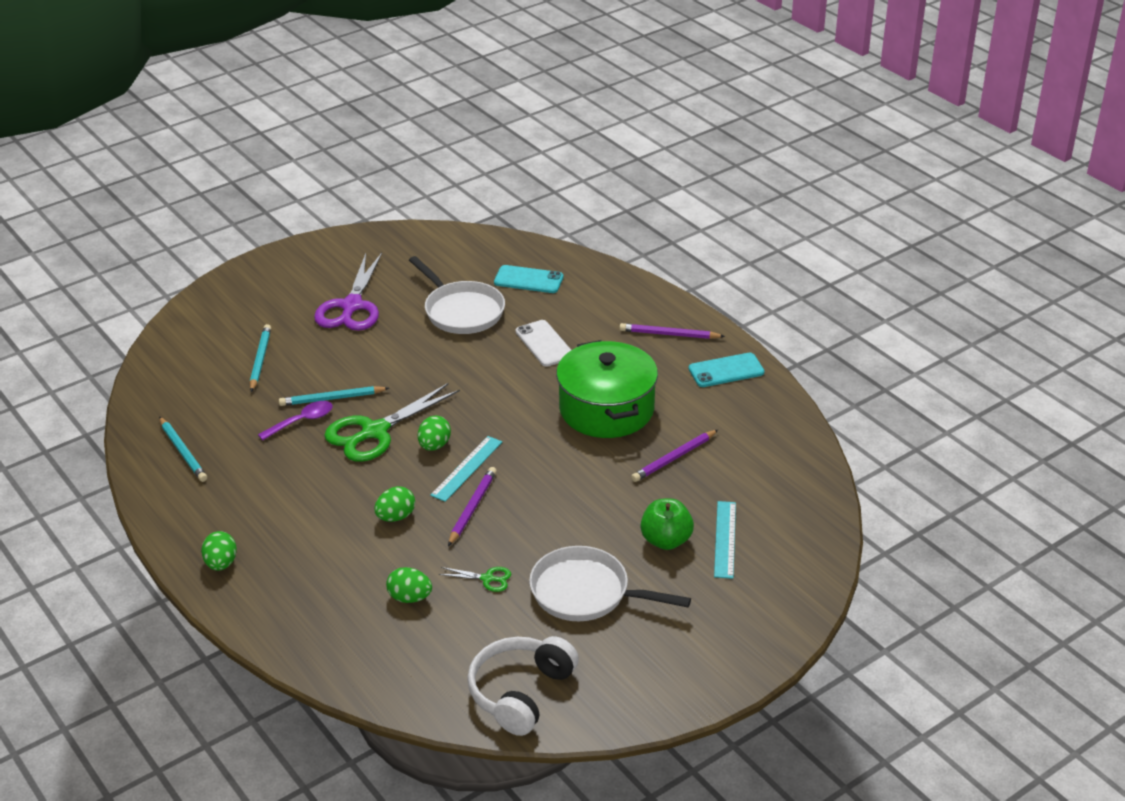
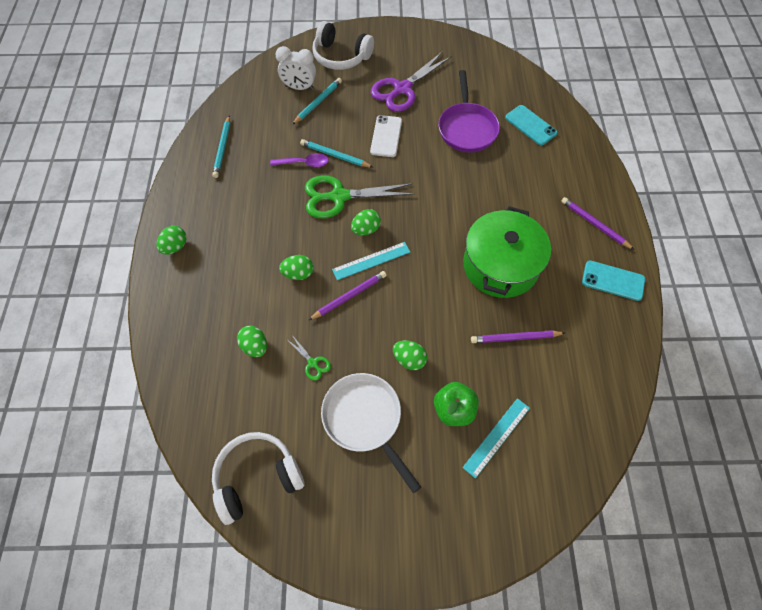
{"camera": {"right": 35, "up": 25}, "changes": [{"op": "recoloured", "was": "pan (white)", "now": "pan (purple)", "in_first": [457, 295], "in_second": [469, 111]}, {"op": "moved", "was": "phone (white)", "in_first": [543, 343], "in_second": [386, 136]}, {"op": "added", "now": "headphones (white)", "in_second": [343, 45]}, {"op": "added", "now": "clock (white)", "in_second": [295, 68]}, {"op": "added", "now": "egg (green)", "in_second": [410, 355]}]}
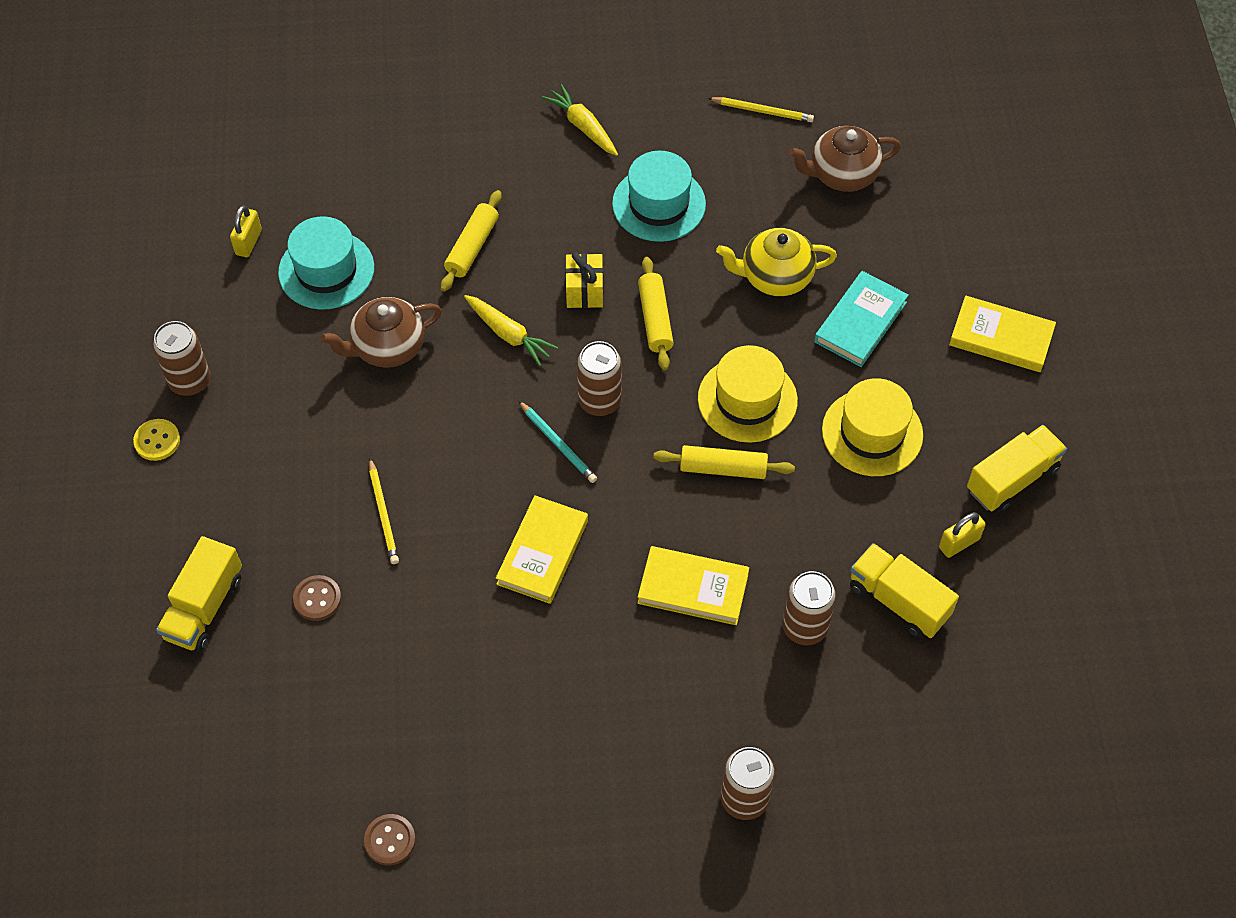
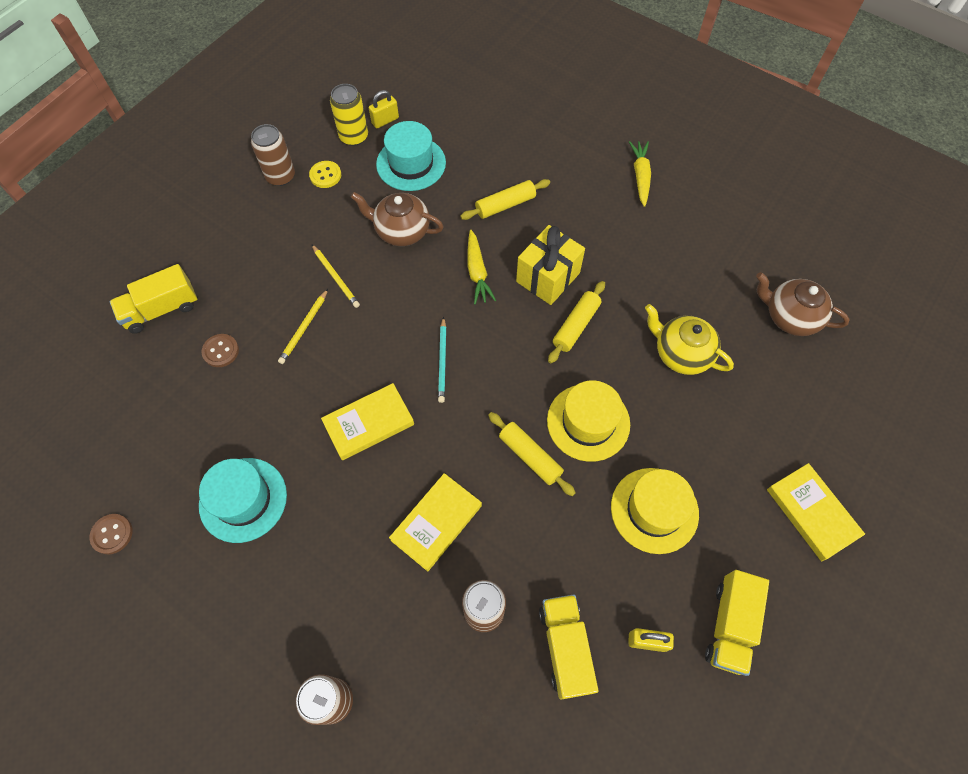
{"camera": {"right": 40, "up": 5}, "changes": [{"op": "moved", "was": "pencil (yellow)", "in_first": [761, 109], "in_second": [336, 276]}, {"op": "moved", "was": "hat (turquoise)", "in_first": [659, 196], "in_second": [243, 500]}, {"op": "resized", "was": "gift (yellow)", "in_first": [584, 280], "in_second": [550, 265], "ratio": 1.55}, {"op": "removed", "was": "book (turquoise)", "in_first": [861, 319]}, {"op": "removed", "was": "can (brown)", "in_first": [599, 378]}, {"op": "moved", "was": "button (yellow)", "in_first": [156, 440], "in_second": [325, 174]}, {"op": "turned", "was": "truck (yellow)", "in_first": [1017, 468], "in_second": [737, 623], "clockwise": 105}, {"op": "turned", "was": "book (yellow)", "in_first": [693, 585], "in_second": [435, 522], "clockwise": 75}, {"op": "added", "now": "can (yellow)", "in_second": [349, 115]}]}
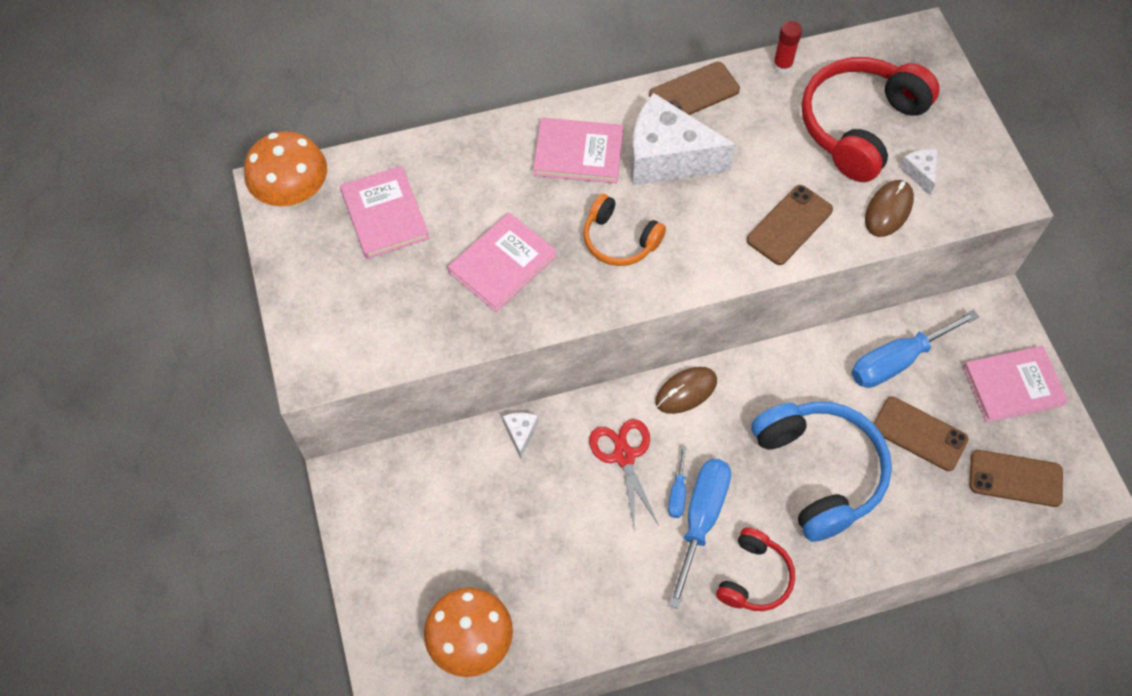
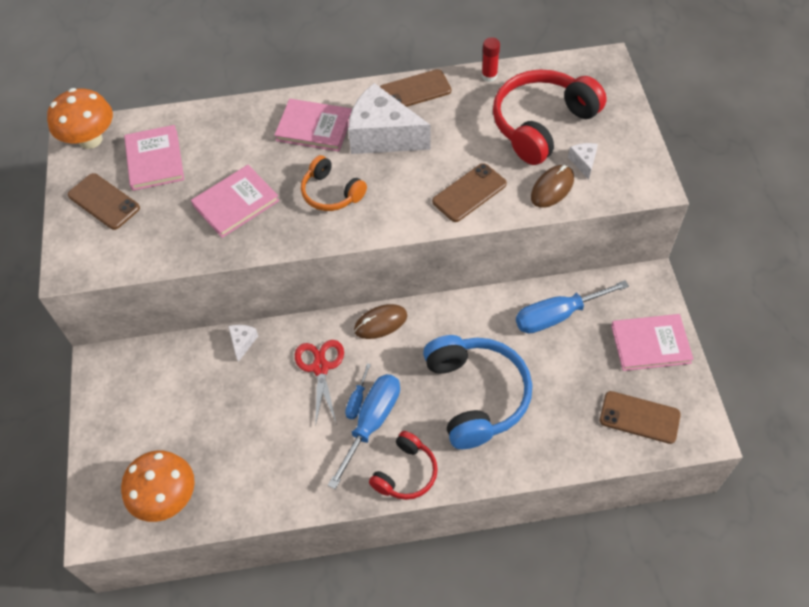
{"camera": {"right": 10, "up": -5}, "changes": [{"op": "moved", "was": "phone (brown)", "in_first": [920, 433], "in_second": [104, 201]}]}
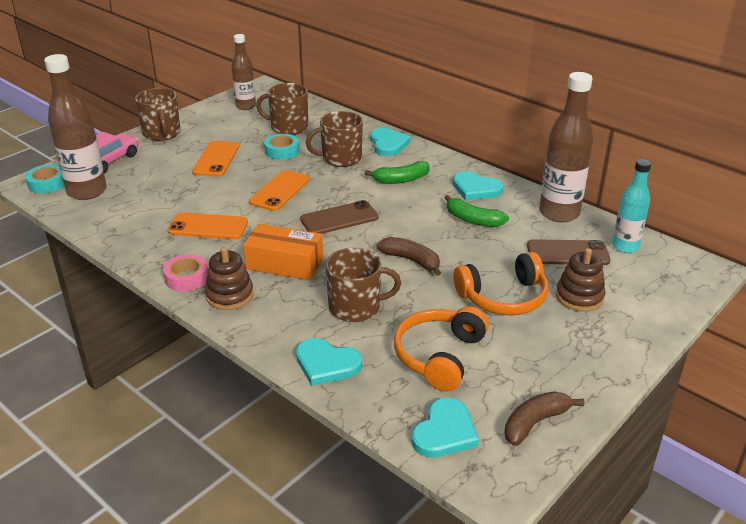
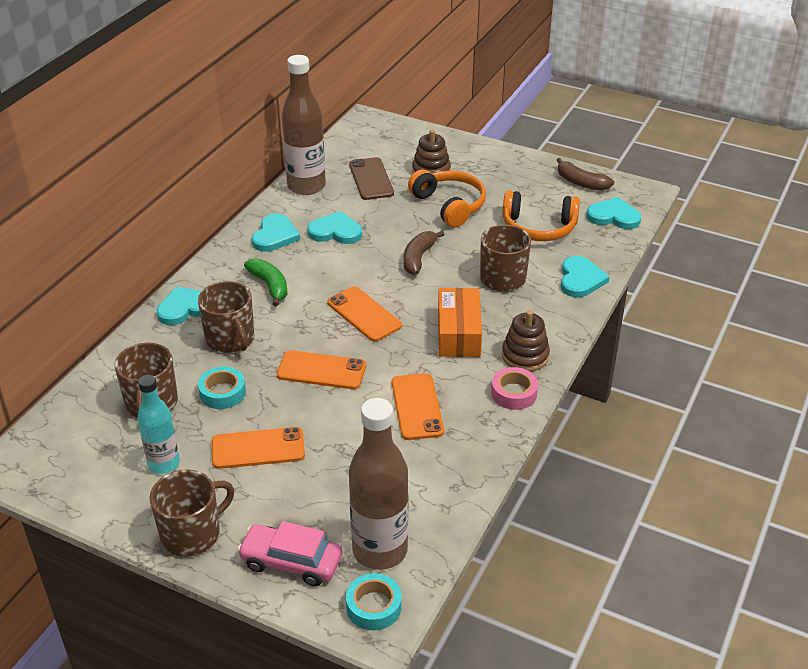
{"camera": {"right": -105, "up": 5}, "changes": [{"op": "removed", "was": "bottle (brown)", "in_first": [244, 72]}, {"op": "moved", "was": "bottle (turquoise)", "in_first": [631, 206], "in_second": [158, 424]}, {"op": "replaced", "was": "banana (green)", "now": "heart (turquoise)", "in_first": [477, 211], "in_second": [335, 227]}, {"op": "recoloured", "was": "phone (brown)", "now": "phone (orange)", "in_first": [339, 217], "in_second": [364, 313]}]}
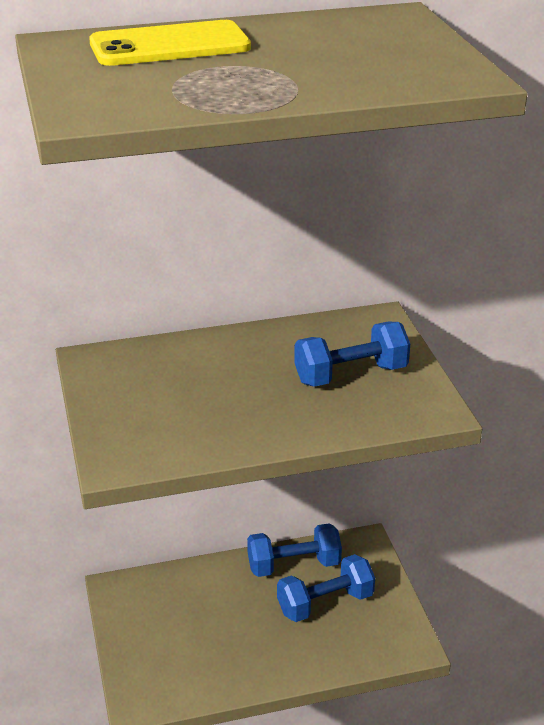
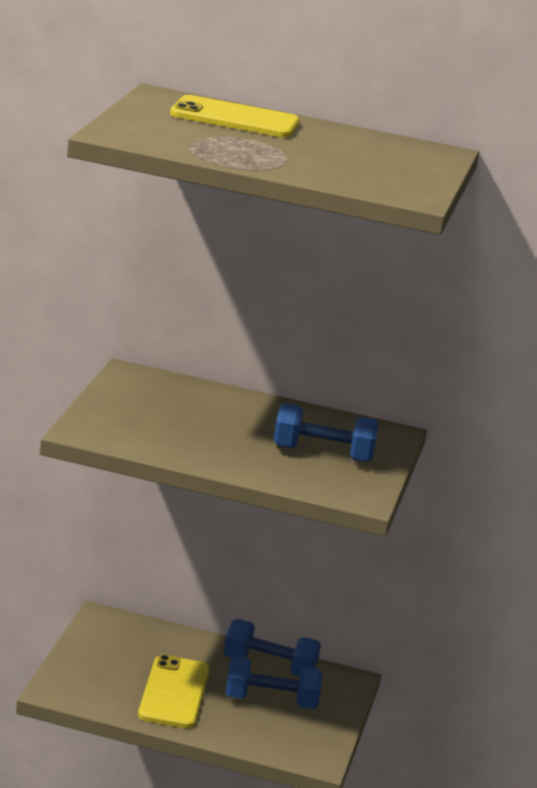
{"camera": {"right": 25, "up": -10}, "changes": [{"op": "added", "now": "phone (yellow)", "in_second": [174, 691]}]}
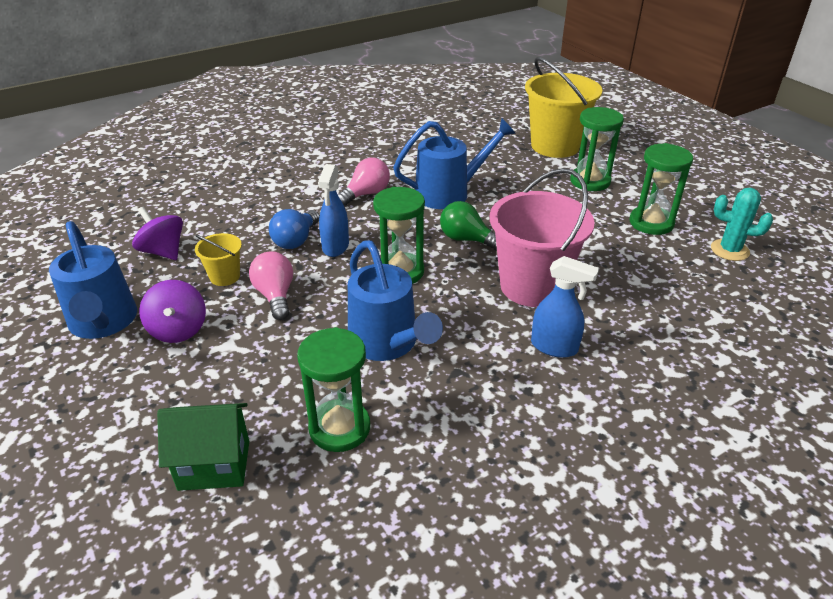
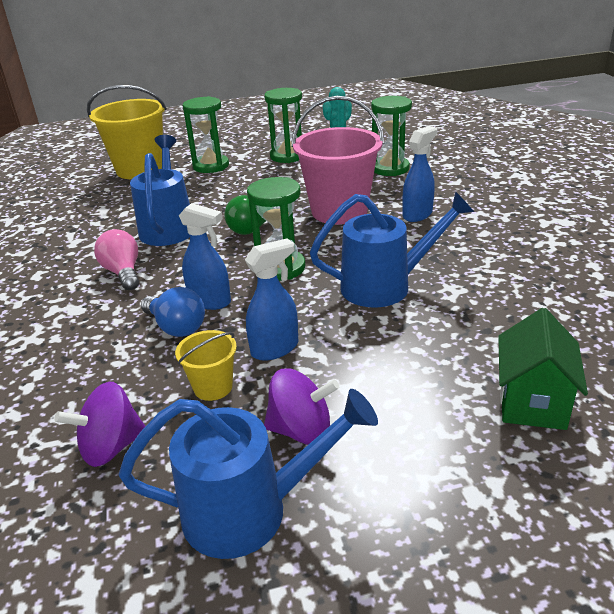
{"camera": {"right": -70, "up": -5}, "changes": [{"op": "replaced", "was": "light bulb (pink)", "now": "spray bottle (blue)", "in_first": [271, 285], "in_second": [271, 299]}, {"op": "moved", "was": "hourglass (green)", "in_first": [333, 389], "in_second": [391, 136]}]}
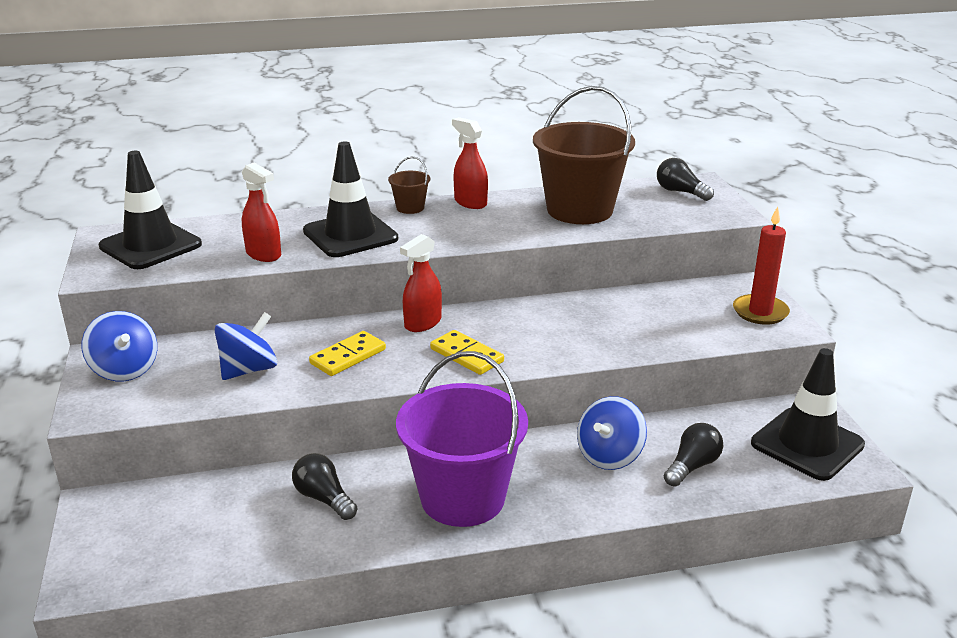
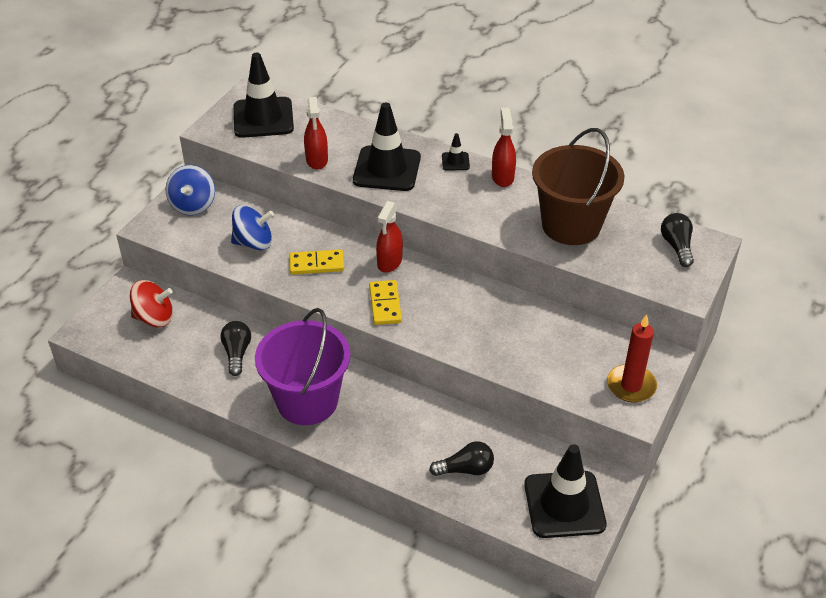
{"camera": {"right": 40, "up": 15}, "changes": [{"op": "replaced", "was": "bucket (brown)", "now": "traffic cone (black)", "in_first": [409, 185], "in_second": [456, 152]}, {"op": "turned", "was": "spray bottle (red)", "in_first": [421, 283], "in_second": [389, 237], "clockwise": -60}, {"op": "removed", "was": "spinning top (blue)", "in_first": [612, 433]}, {"op": "added", "now": "spinning top (red)", "in_second": [151, 303]}]}
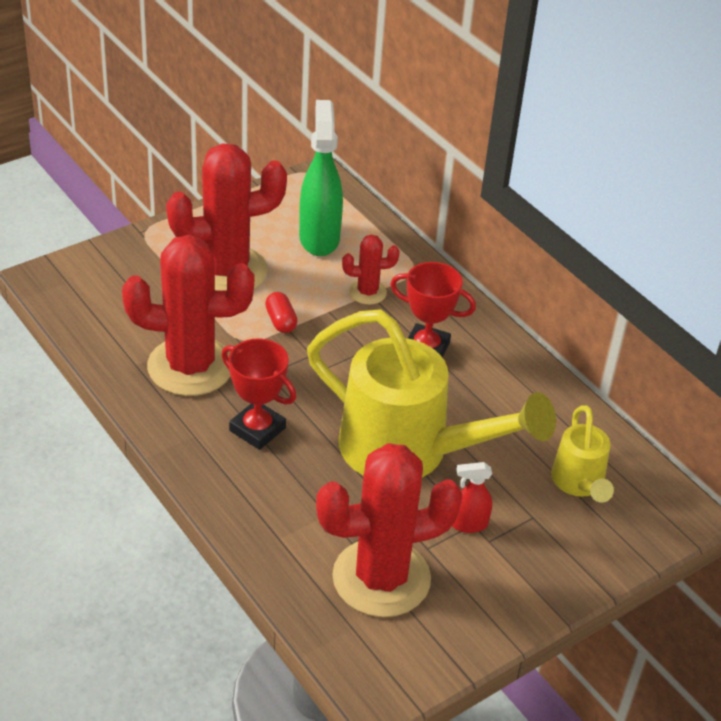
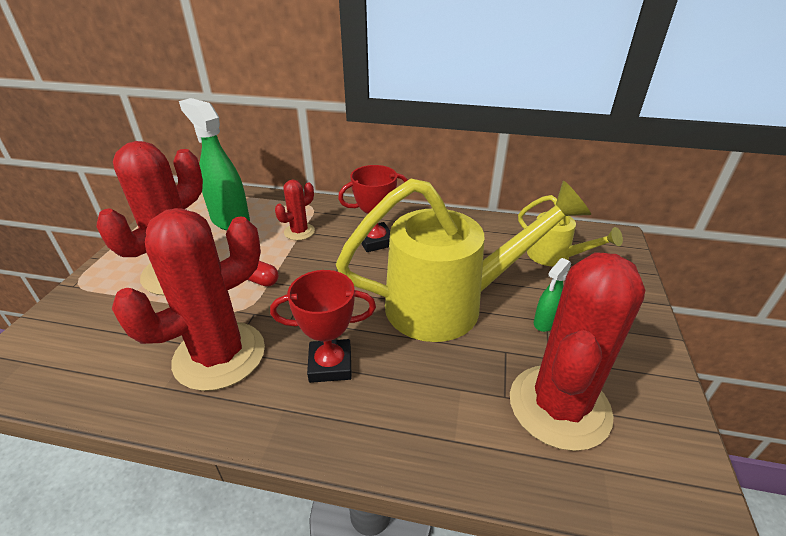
{"camera": {"right": -40, "up": -5}, "changes": [{"op": "recoloured", "was": "spray bottle (red)", "now": "spray bottle (green)", "in_first": [472, 497], "in_second": [552, 295]}]}
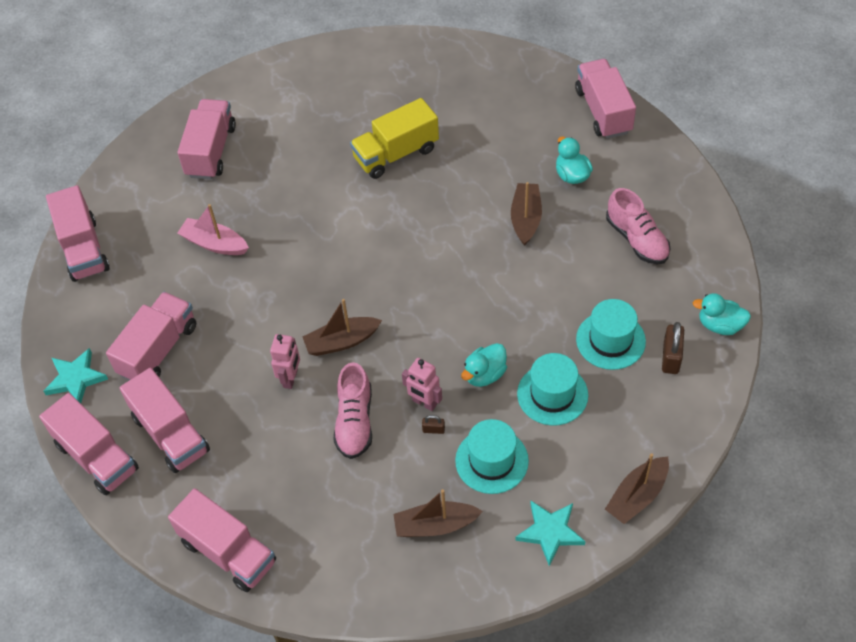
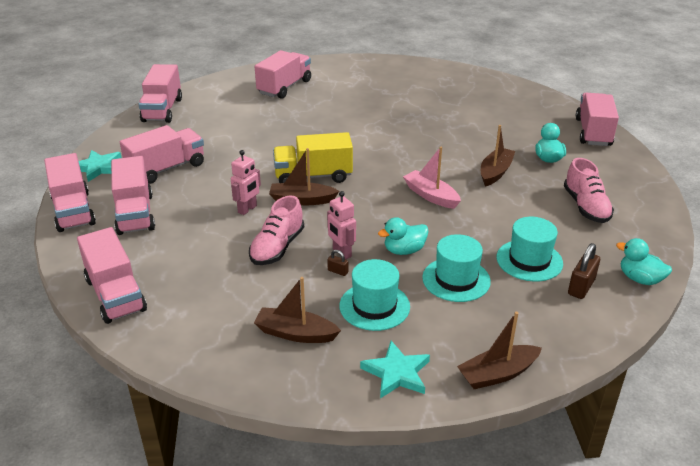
{"camera": {"right": 20, "up": -20}, "changes": [{"op": "moved", "was": "truck (yellow)", "in_first": [394, 138], "in_second": [313, 157]}, {"op": "moved", "was": "boat (pink)", "in_first": [213, 229], "in_second": [432, 178]}]}
